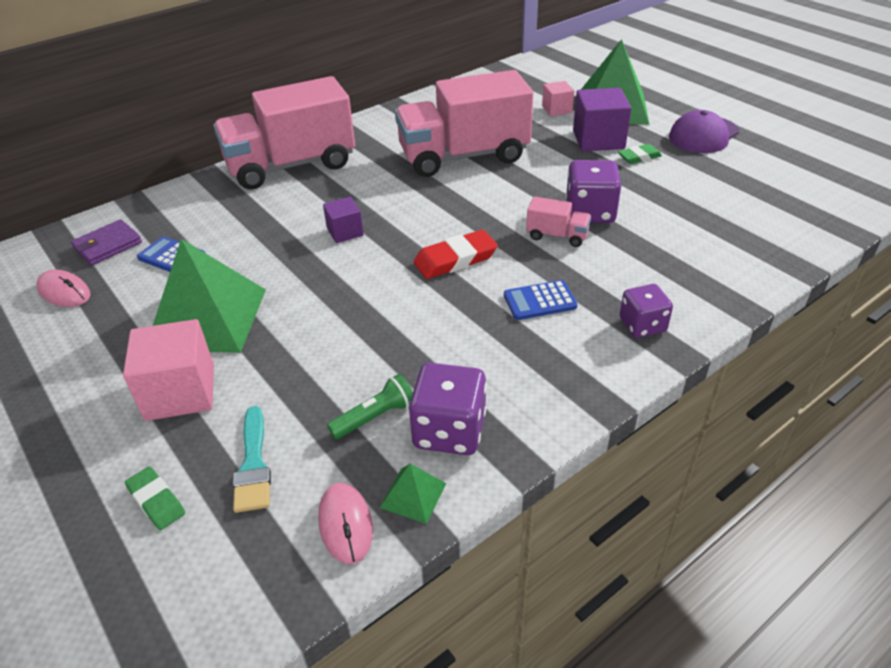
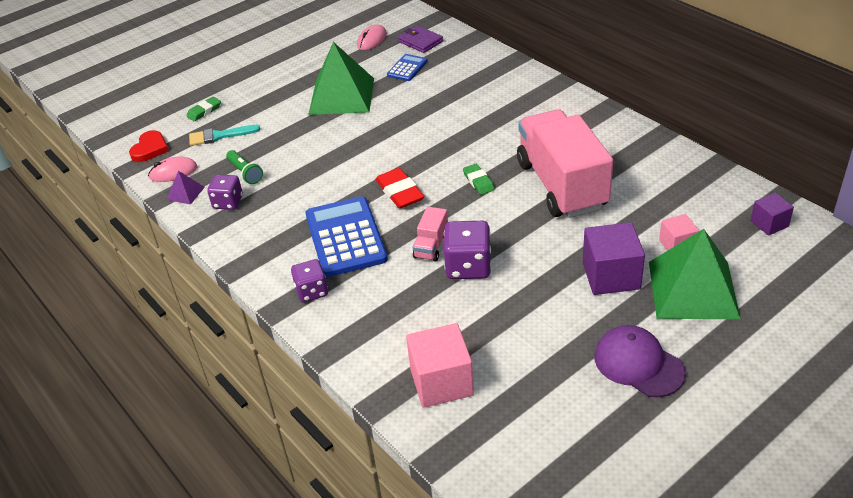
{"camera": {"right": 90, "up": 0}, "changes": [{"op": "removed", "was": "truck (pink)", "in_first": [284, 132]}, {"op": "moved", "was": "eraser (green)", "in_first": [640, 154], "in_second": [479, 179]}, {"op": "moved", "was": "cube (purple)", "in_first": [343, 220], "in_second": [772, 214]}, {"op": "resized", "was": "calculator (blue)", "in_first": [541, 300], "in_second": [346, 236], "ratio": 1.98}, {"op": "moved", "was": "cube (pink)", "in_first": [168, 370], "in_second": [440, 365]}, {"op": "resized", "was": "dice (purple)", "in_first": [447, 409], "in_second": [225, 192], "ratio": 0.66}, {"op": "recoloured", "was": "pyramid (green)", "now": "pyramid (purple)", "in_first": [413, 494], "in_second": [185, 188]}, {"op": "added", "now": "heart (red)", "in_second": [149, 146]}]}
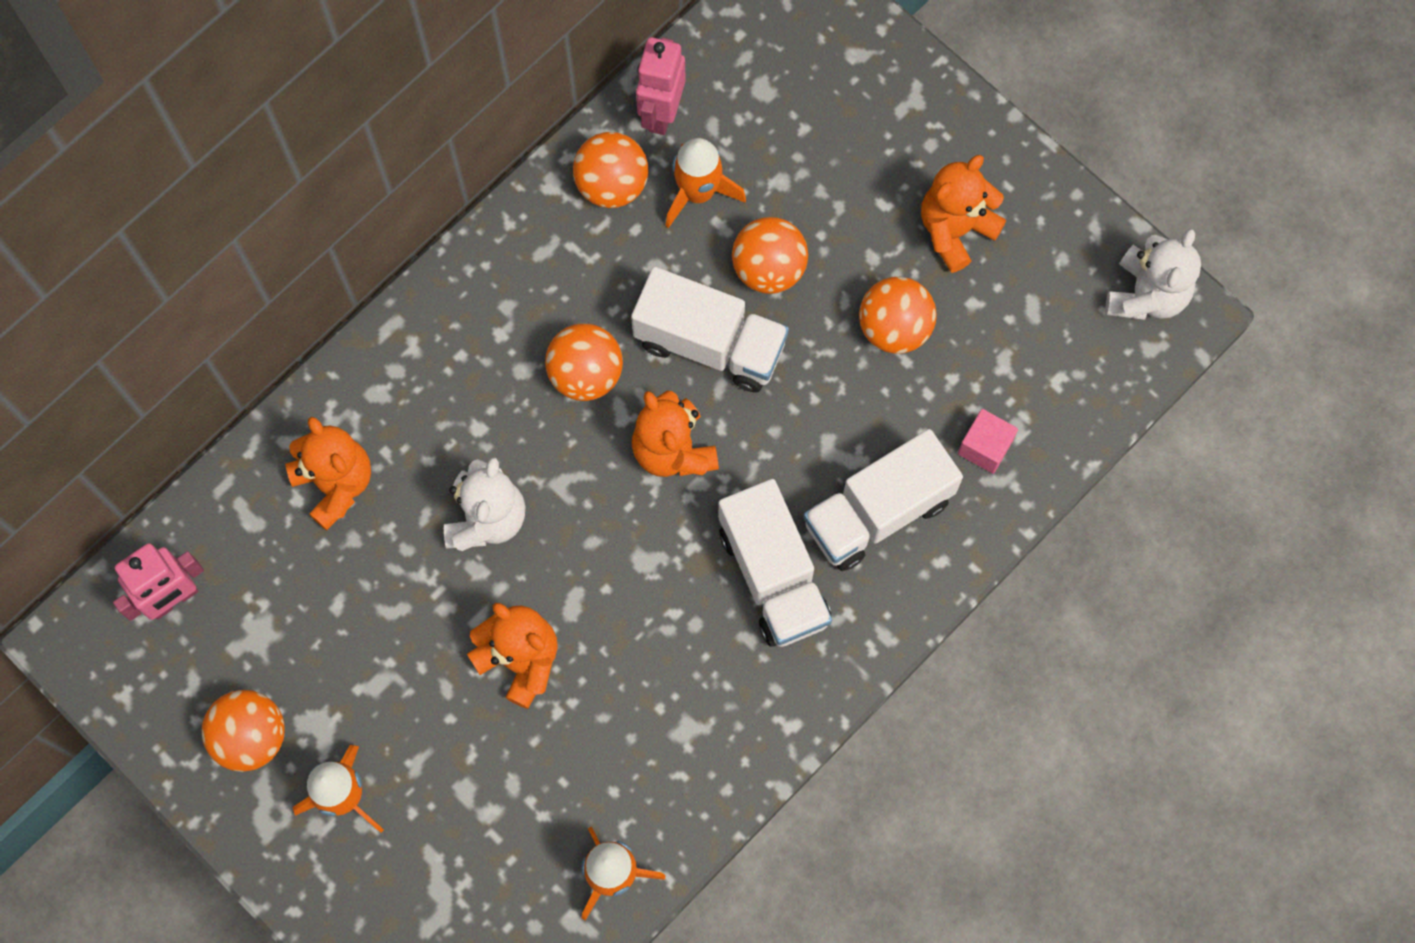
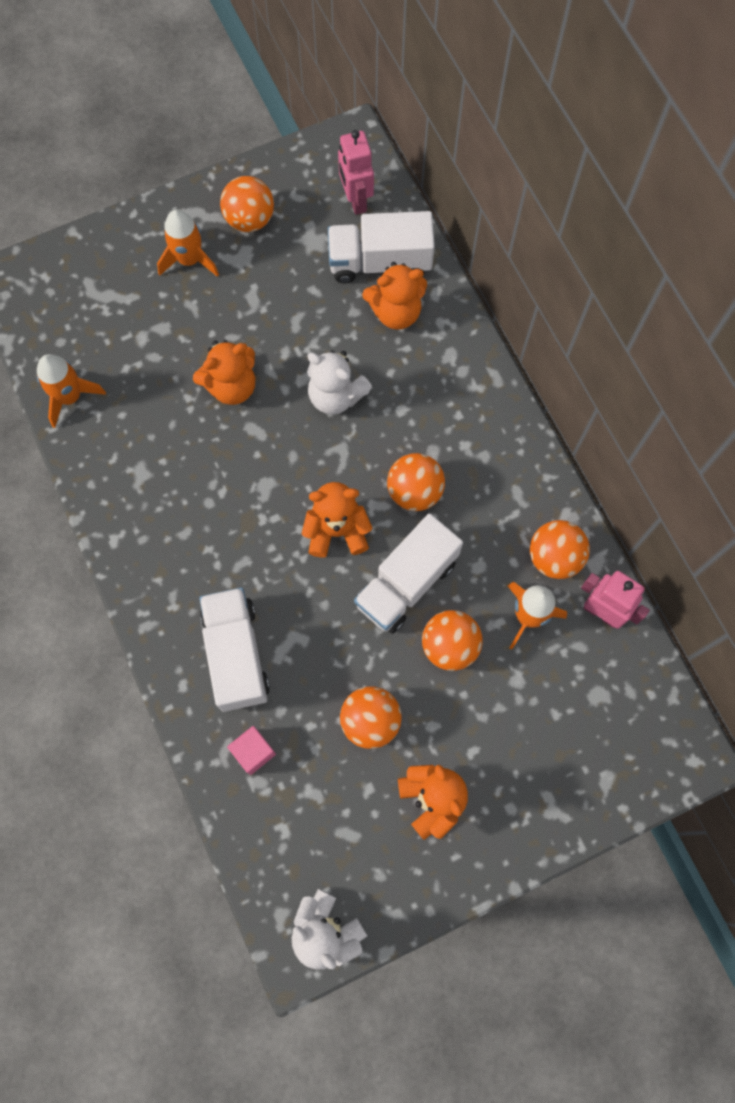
{"camera": {"right": 110, "up": 0}, "changes": [{"op": "moved", "was": "truck (white)", "in_first": [775, 563], "in_second": [381, 247]}]}
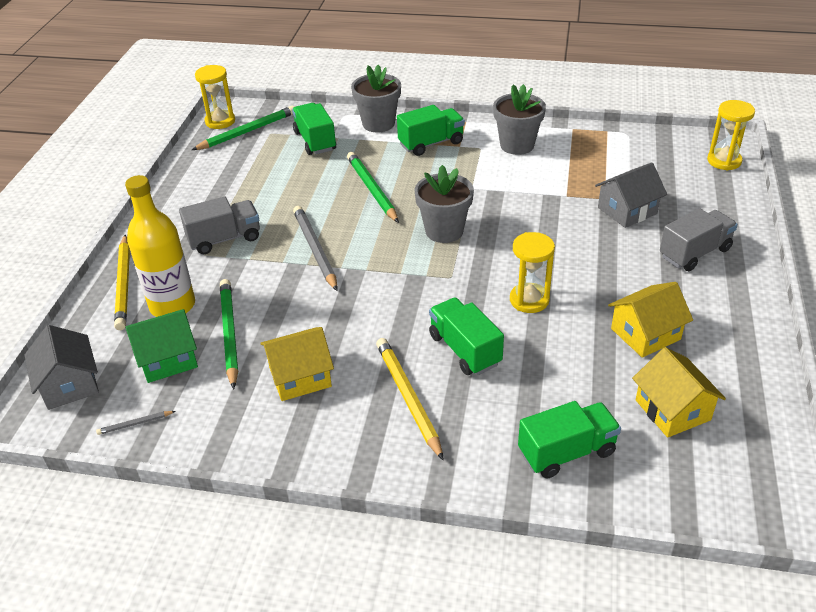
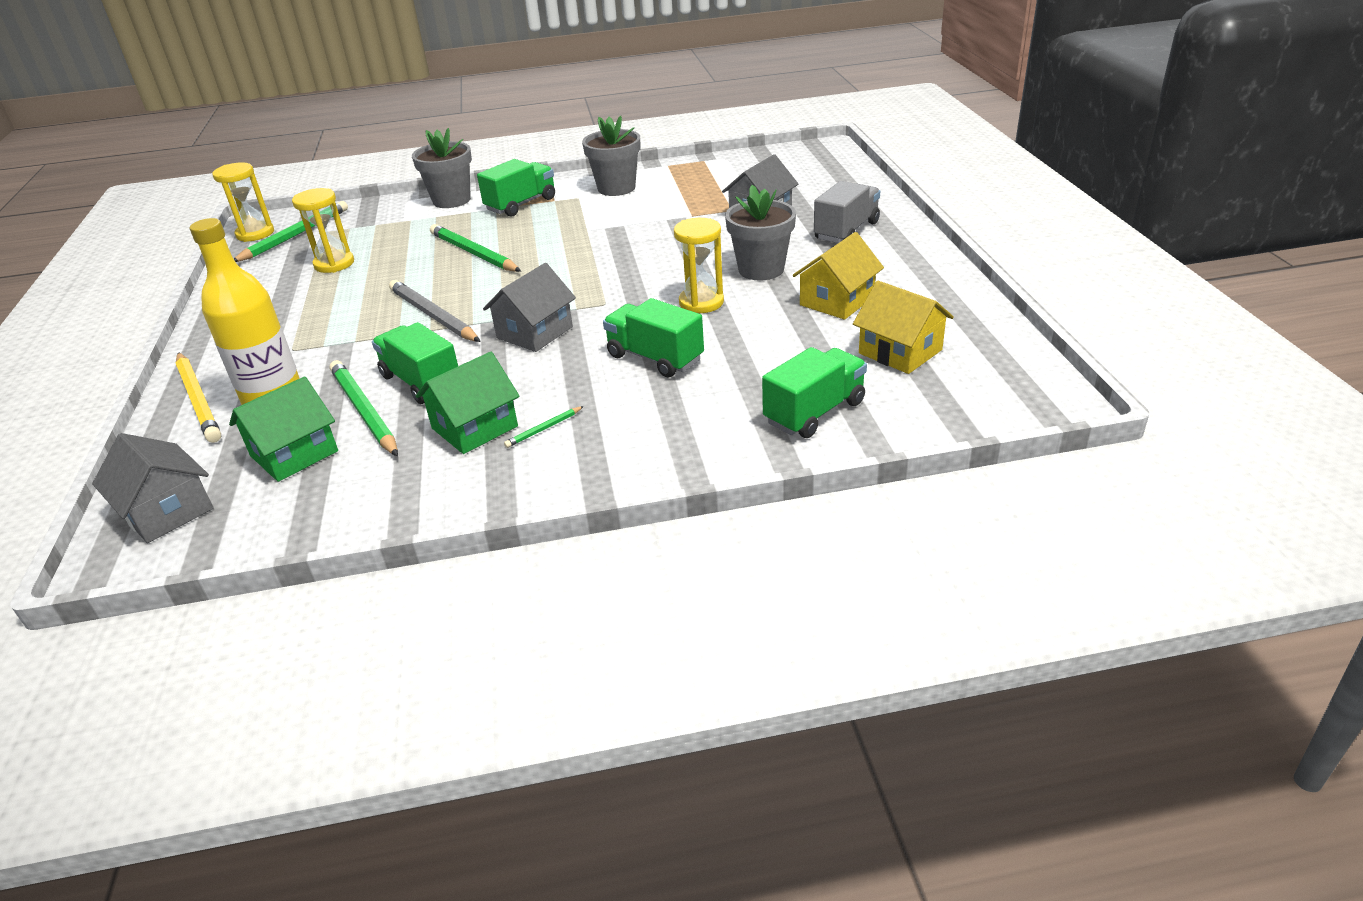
{"camera": {"right": -20, "up": -5}, "changes": [{"op": "moved", "was": "hourglass (yellow)", "in_first": [731, 135], "in_second": [323, 230]}, {"op": "moved", "was": "truck (green)", "in_first": [314, 129], "in_second": [415, 363]}, {"op": "moved", "was": "flower pot (grey)", "in_first": [444, 204], "in_second": [760, 233]}, {"op": "removed", "was": "truck (grey)", "in_first": [219, 225]}, {"op": "recoloured", "was": "house (yellow)", "now": "house (green)", "in_first": [297, 364], "in_second": [468, 403]}, {"op": "removed", "was": "pencil (yellow)", "in_first": [410, 399]}, {"op": "removed", "was": "pencil (grey)", "in_first": [135, 423]}, {"op": "added", "now": "house (grey)", "in_second": [529, 307]}, {"op": "added", "now": "pencil (green)", "in_second": [544, 427]}]}
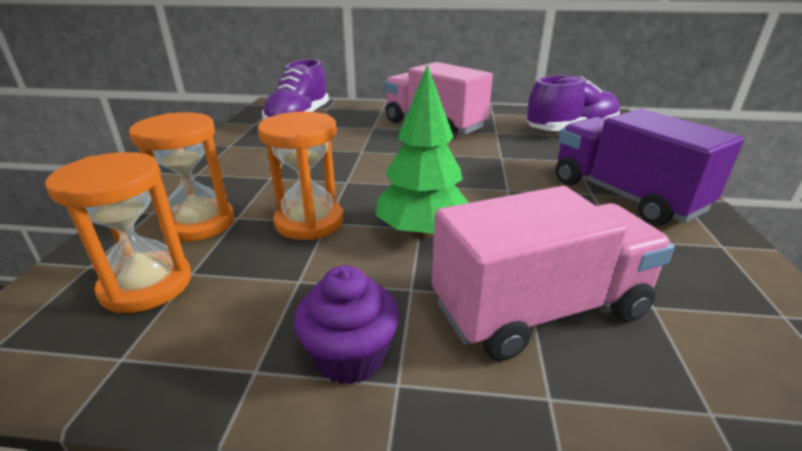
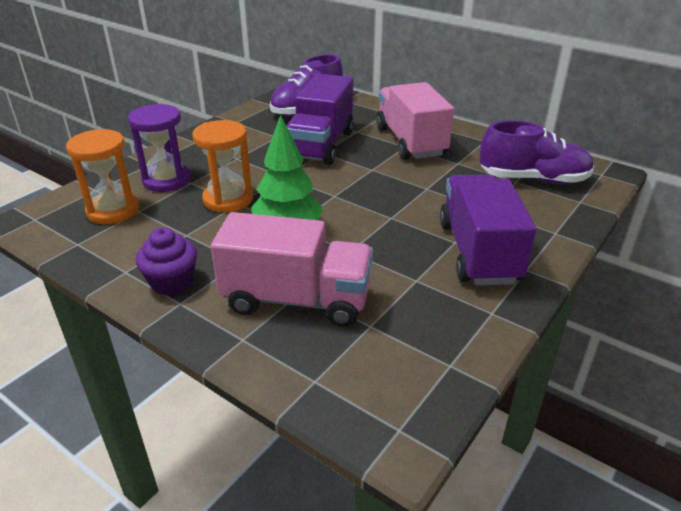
{"camera": {"right": 30, "up": 5}, "changes": [{"op": "recoloured", "was": "hourglass (orange)", "now": "hourglass (purple)", "in_first": [182, 177], "in_second": [159, 148]}, {"op": "added", "now": "truck (purple)", "in_second": [320, 119]}]}
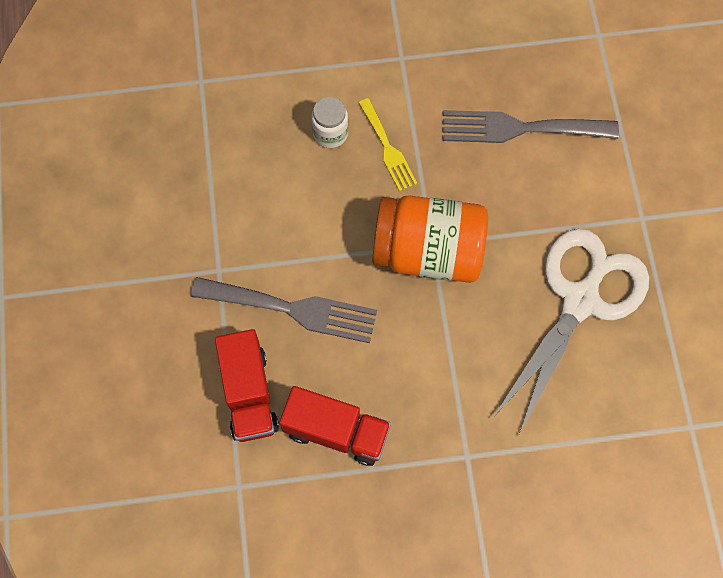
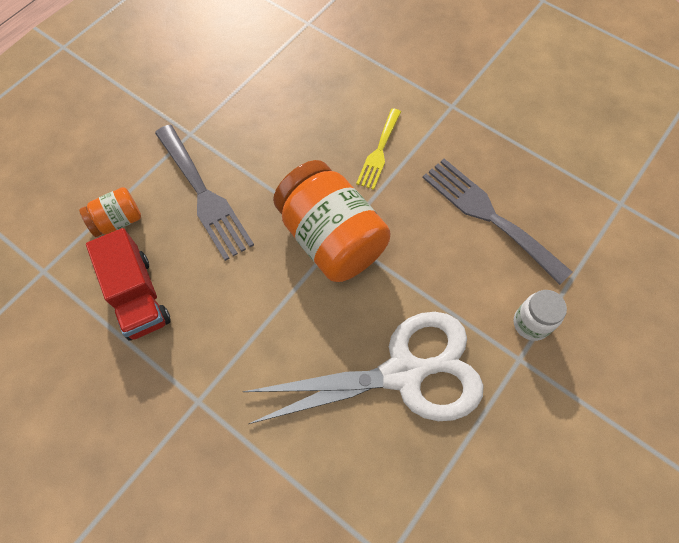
{"camera": {"right": 45, "up": -5}, "changes": [{"op": "moved", "was": "jar (white)", "in_first": [330, 122], "in_second": [540, 315]}, {"op": "replaced", "was": "truck (red)", "now": "jar (orange)", "in_first": [247, 385], "in_second": [110, 212]}]}
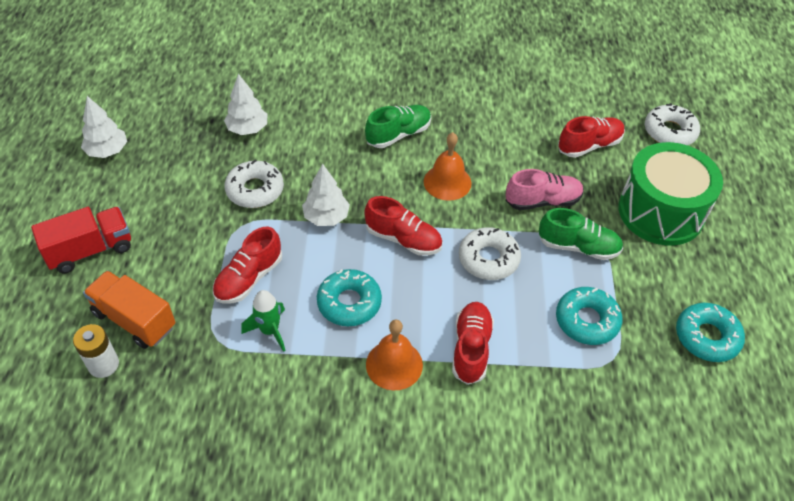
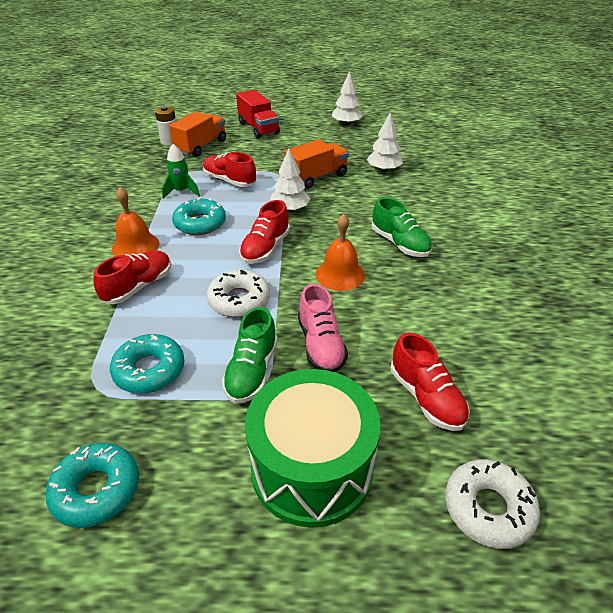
{"camera": {"right": 90, "up": -10}, "changes": [{"op": "replaced", "was": "donut (white)", "now": "truck (orange)", "in_first": [254, 183], "in_second": [317, 164]}, {"op": "turned", "was": "shoe (red)", "in_first": [473, 343], "in_second": [132, 277], "clockwise": -60}]}
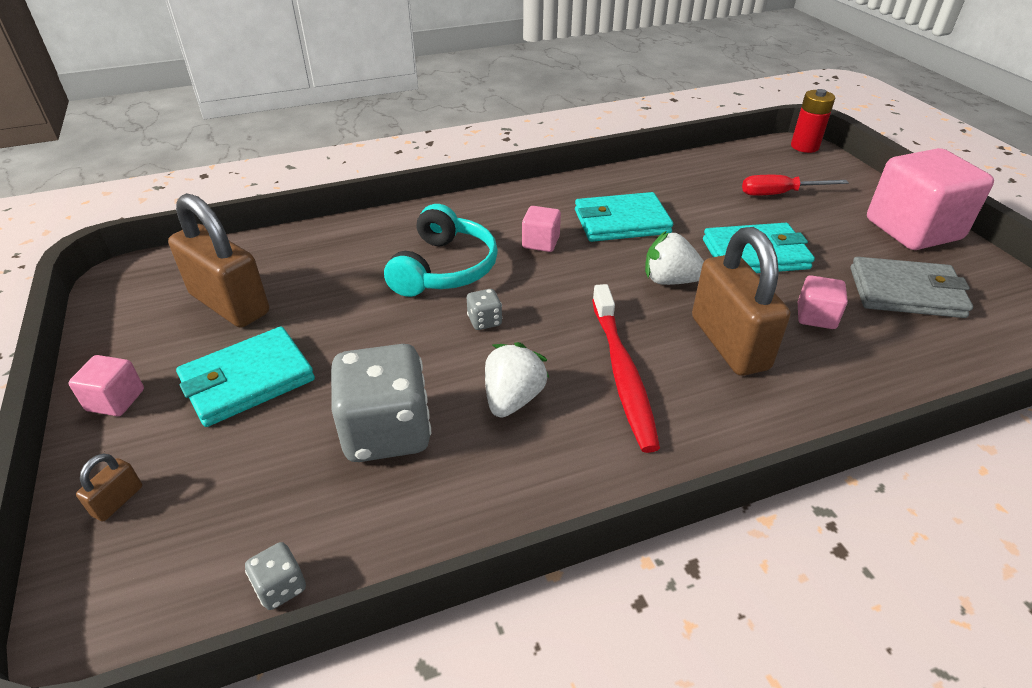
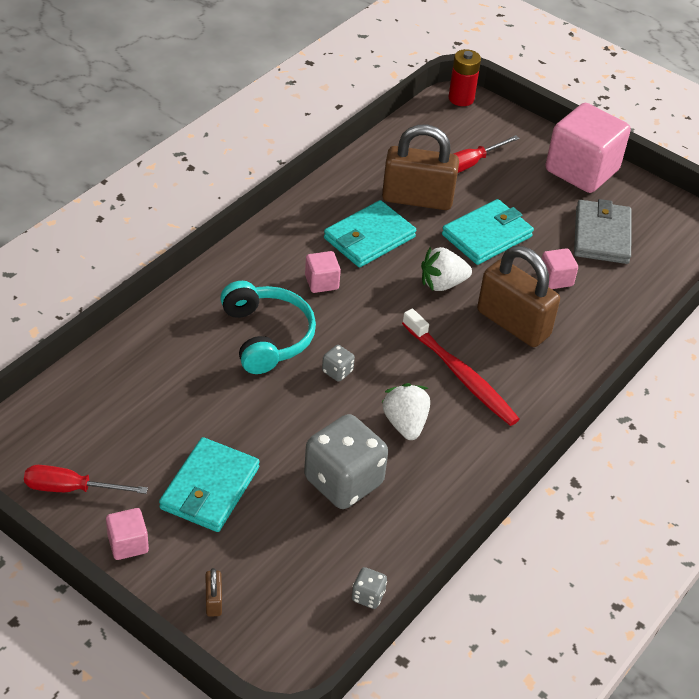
{"camera": {"right": -35, "up": 5}, "changes": [{"op": "moved", "was": "padlock (brown)", "in_first": [218, 260], "in_second": [420, 167]}, {"op": "turned", "was": "wallet (grey)", "in_first": [911, 287], "in_second": [603, 231], "clockwise": -60}, {"op": "added", "now": "screwdriver (red)", "in_second": [86, 479]}]}
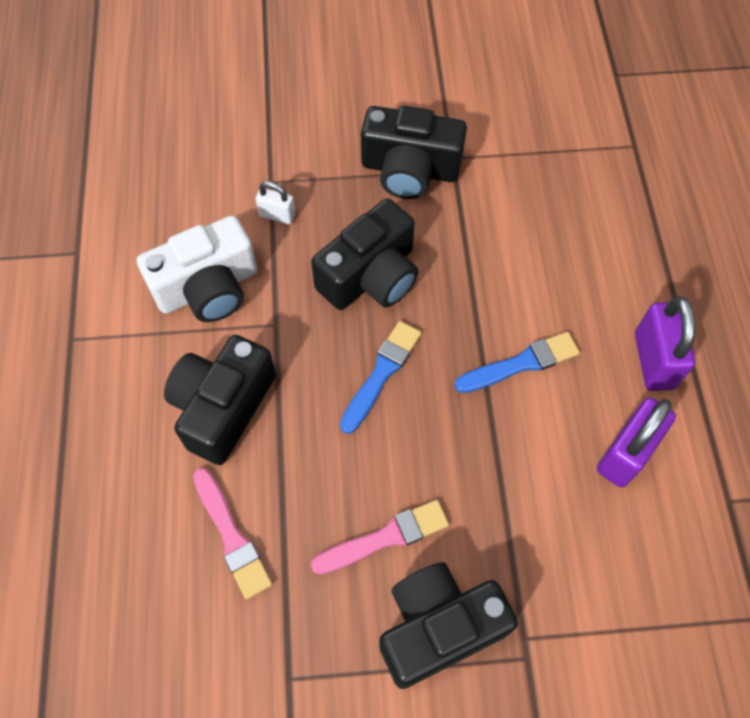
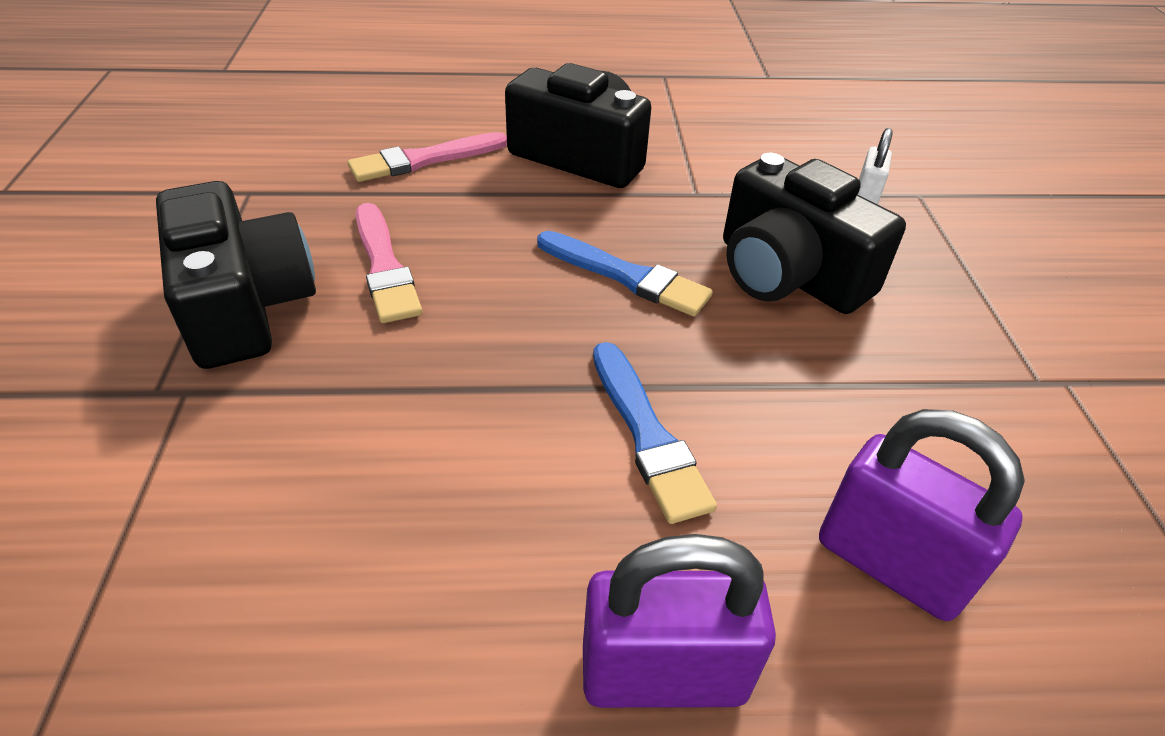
{"camera": {"right": 90, "up": -20}, "changes": [{"op": "removed", "was": "camera (black)", "in_first": [414, 152]}, {"op": "removed", "was": "camera (white)", "in_first": [197, 269]}, {"op": "moved", "was": "padlock (purple)", "in_first": [636, 442], "in_second": [922, 515]}]}
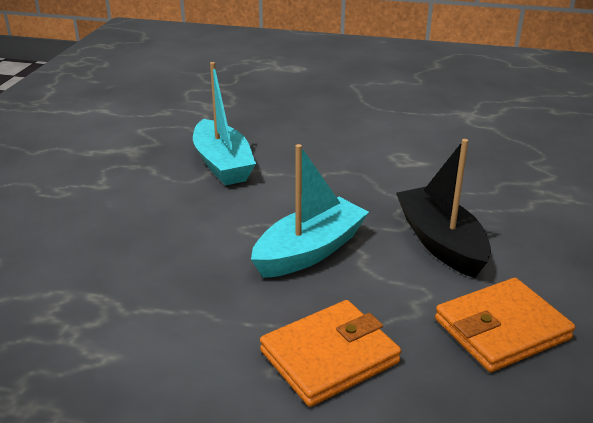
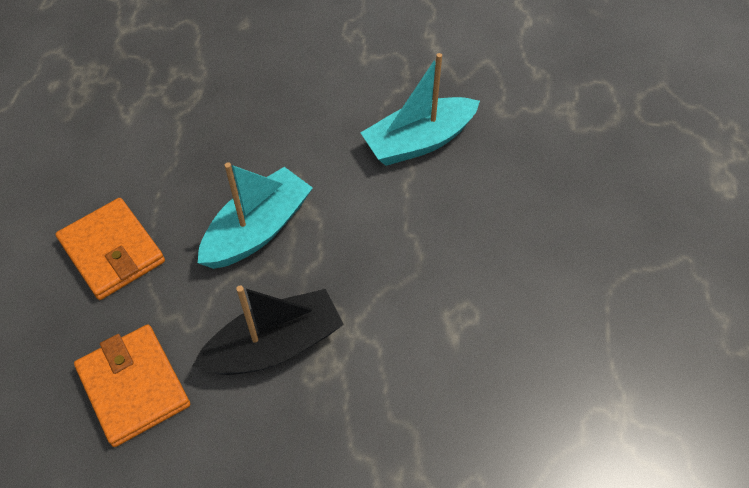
{"camera": {"right": 85, "up": 25}, "changes": [{"op": "turned", "was": "boat (turquoise)", "in_first": [310, 211], "in_second": [255, 215], "clockwise": -90}]}
